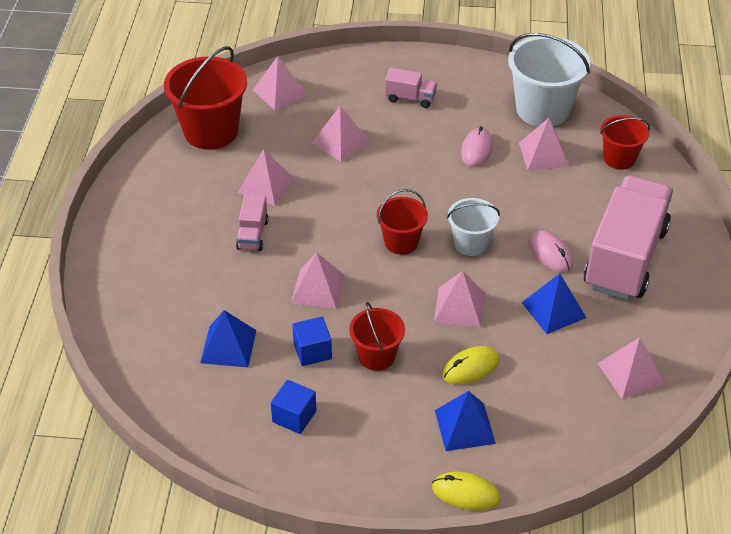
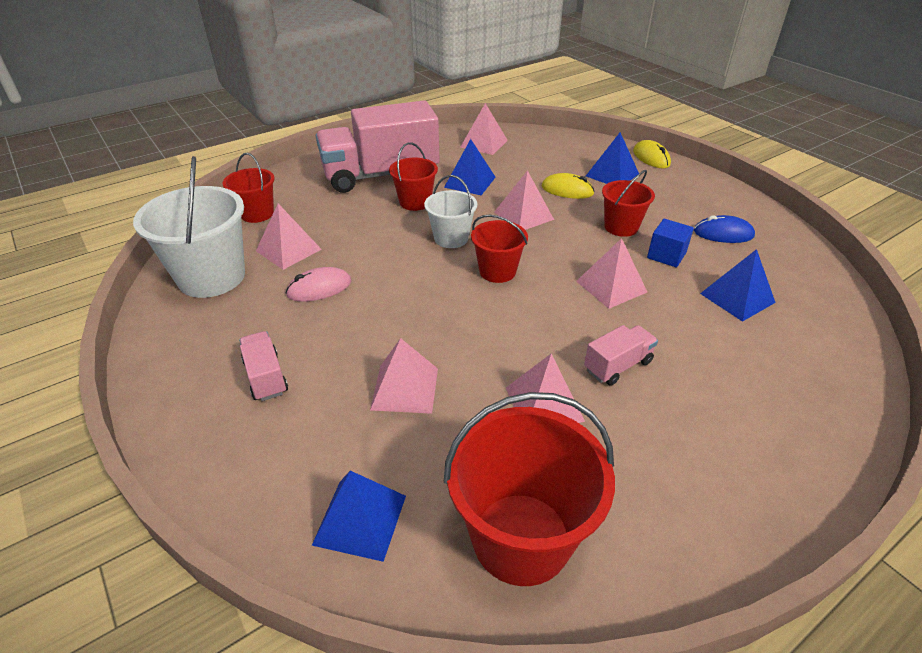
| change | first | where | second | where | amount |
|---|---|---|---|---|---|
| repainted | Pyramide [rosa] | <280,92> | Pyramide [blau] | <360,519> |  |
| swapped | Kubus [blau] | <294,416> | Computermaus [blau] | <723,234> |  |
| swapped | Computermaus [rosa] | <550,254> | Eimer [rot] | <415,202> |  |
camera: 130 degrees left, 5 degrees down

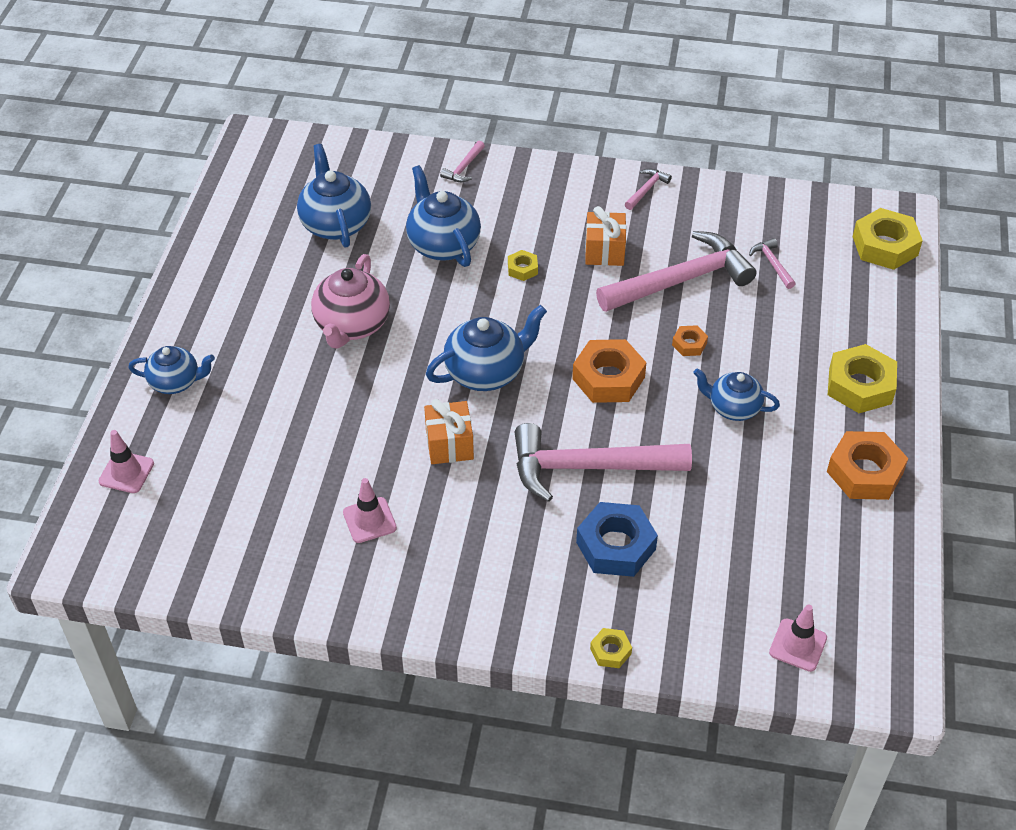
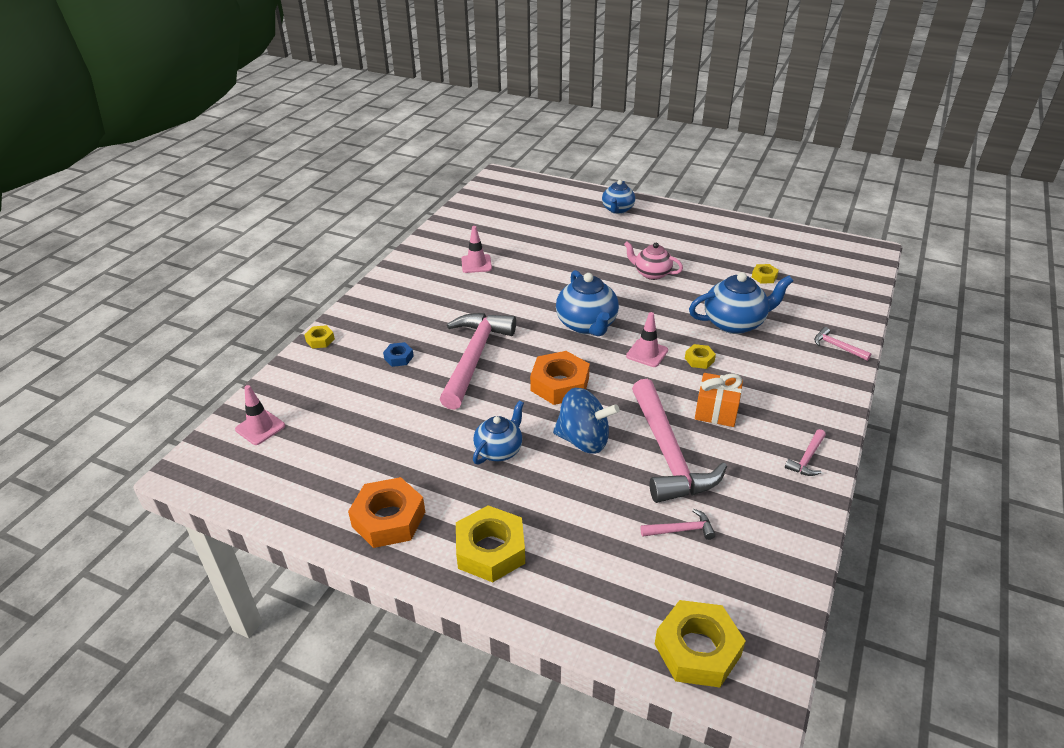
| change | first | where | second | where | amount |
|---|---|---|---|---|---|
| shifted | Leitkegel [rosa] | <126,472> |  | <647,353> |  |
| swapped | Teekanne [blau] | <335,224> | Sechskantmutter [gelb] | <764,277> |  |
| scaled | Teekanne [rosa] | <352,325> |  | <651,273> | x0.65 |
| gone | Geschenk [orange] | <449,444> |  |  |  |
| scaled | Sechskantmutter [blau] | <616,546> |  | <399,358> | x0.49 |
| rotated | Hammer [rosa] | <646,189> |  | <807,458> | 75 degrees clockwise |
| swapped | Sechskantmutter [orange] | <689,344> | Kreisel [blau] | <583,440> |  |
camera: 105 degrees right, 10 degrees down

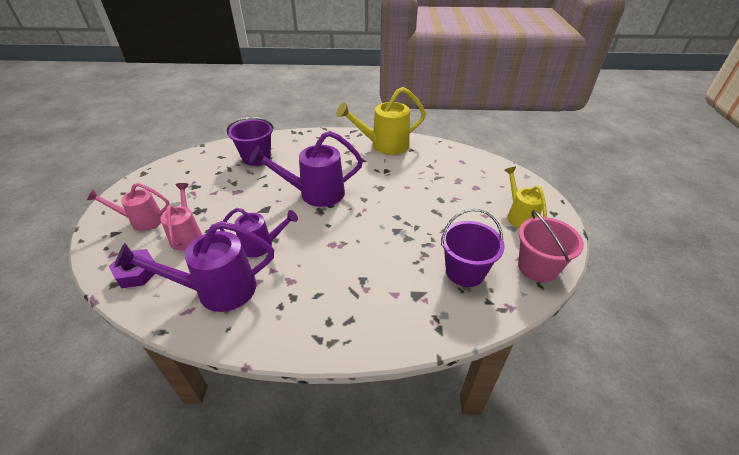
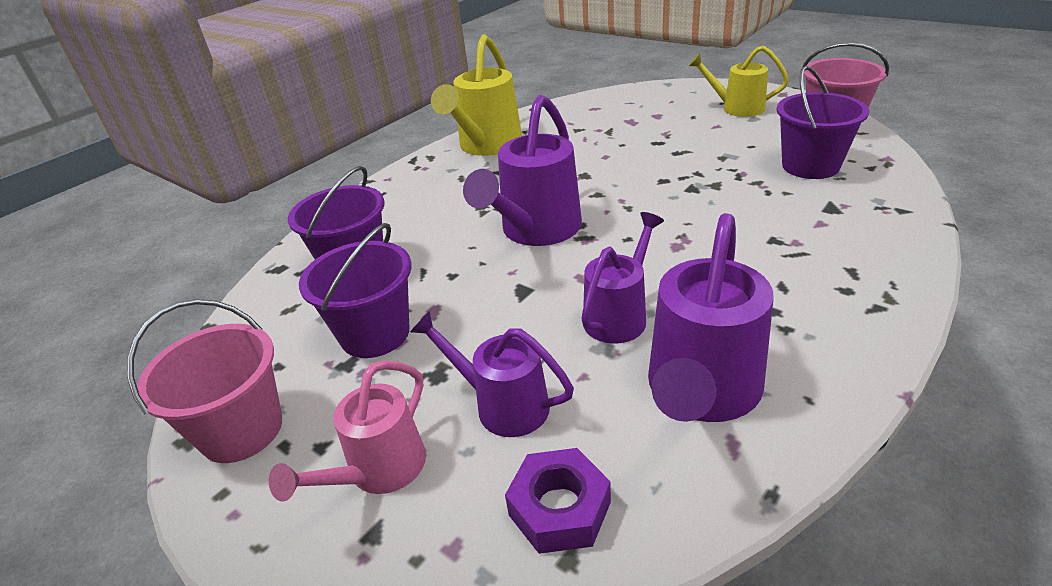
| change | first | where | second | where | amount |
|---|---|---|---|---|---|
| repainted | Gießkanne [rosa] | <187,235> | Gießkanne [lila] | <502,405> |  |
| new |  |  | Eimer [rosa] | <242,430> |  |
| new |  |  | Eimer [lila] | <375,334> |  |
camera: 50 degrees left, 5 degrees down

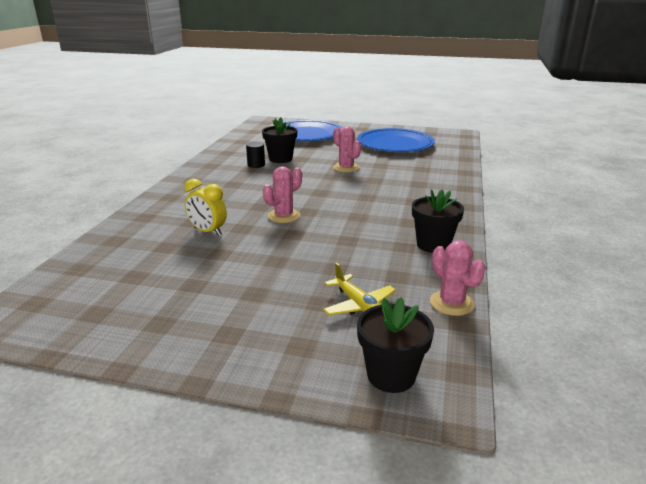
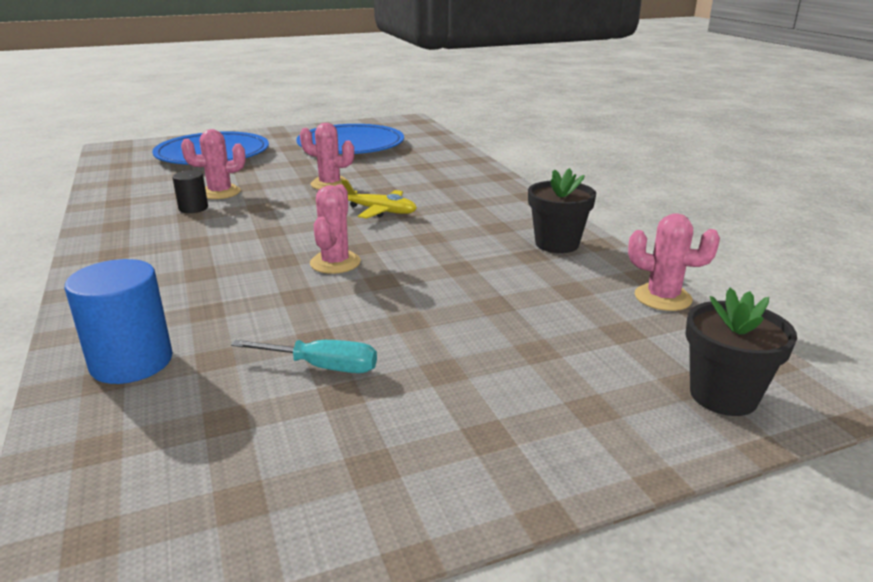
| change | first | where | second | where | amount |
|---|---|---|---|---|---|
| gone | Wecker [gelb] | <208,232> |  |  |  |
| swapped | Blumentopf [schwarz] | <280,159> | Kaktus [rosa] | <220,192> |  |
| shifted | Flugzeug [gelb] | <359,306> |  | <380,211> |  |
| new |  |  | Vollzylinder [blau] | <131,362> |  |
| new |  |  | Schraubenzieher [türkis] | <322,367> |  |
camera: 35 degrees left, 0 degrees up

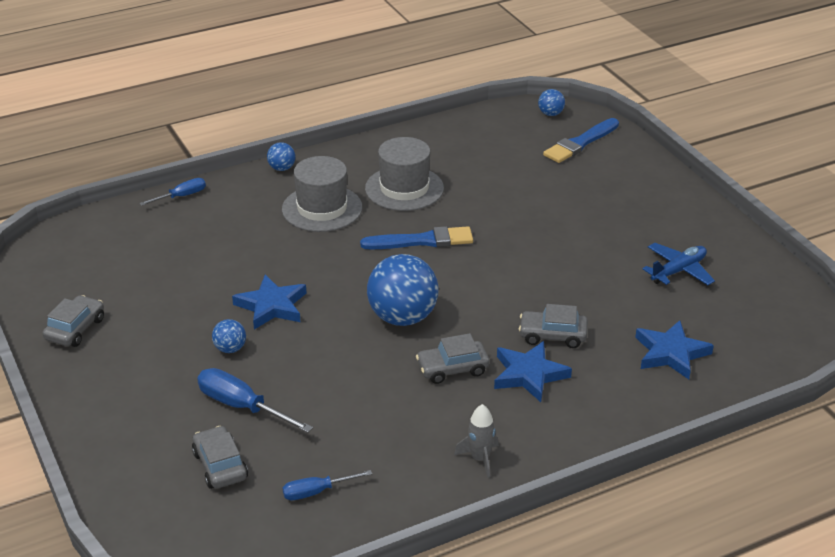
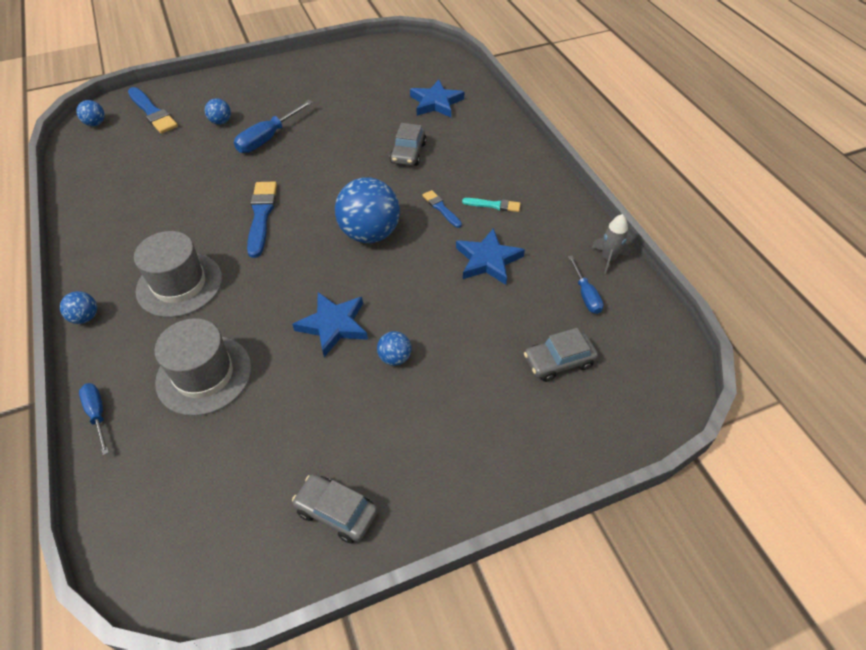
| change | first | where | second | where | amount |
|---|---|---|---|---|---|
| shifted | Schraubenzieher [blau] | <242,406> |  | <268,138> |  |
| shifted | Hut [grau] | <404,188> |  | <204,375> |  |
| swapped | Auto [grau] | <452,369> | Pinsel [blau] | <441,208> |  |
| shifted | Rakete [grau] | <480,458> |  | <608,258> |  |
| shifted | Stern [blau] | <529,374> |  | <488,260> |  |
| gone | Flugzeug [blau] | <678,271> |  |  |  |
| new |  |  | Ball [blau] | <221,122> |  |
| new |  |  | Pinsel [türkis] | <494,205> |  |
camera: 85 degrees left, 15 degrees up

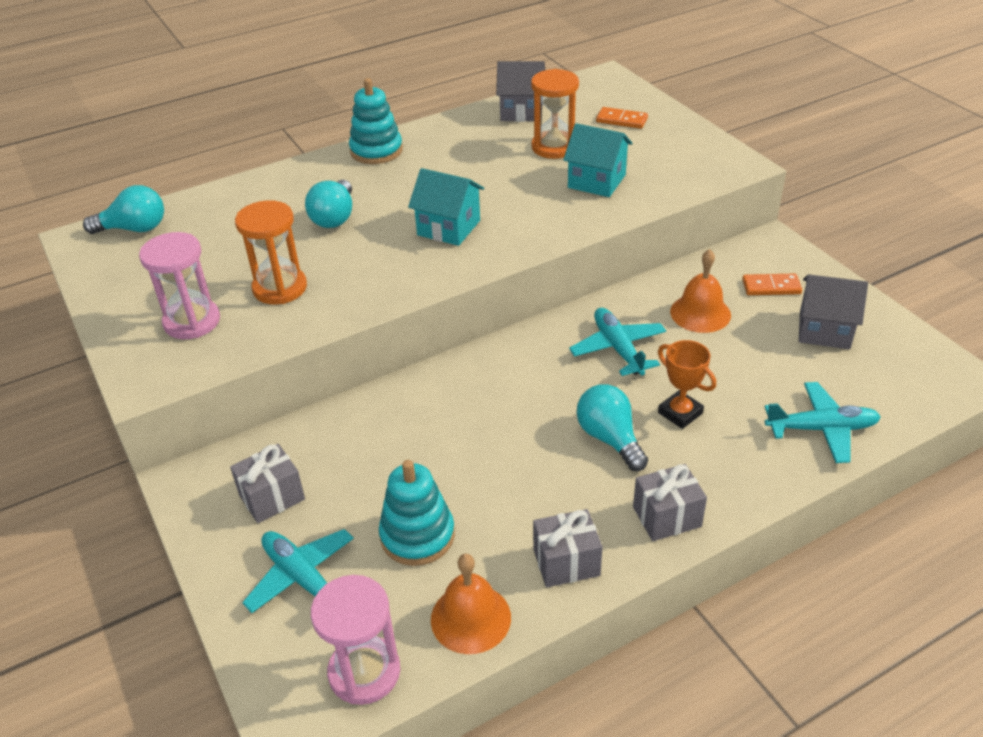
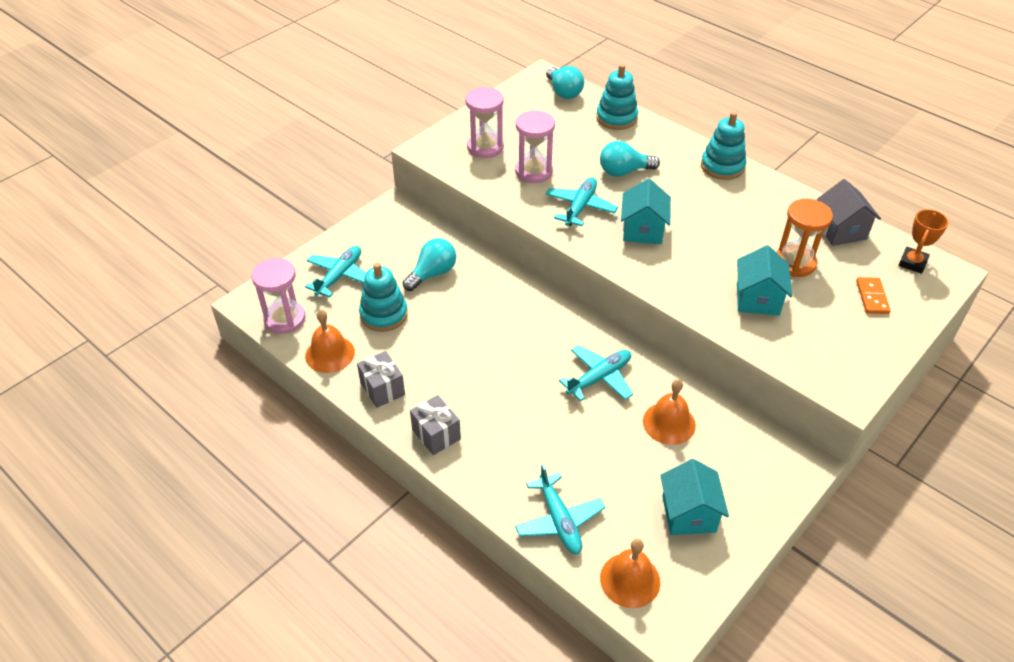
| change | first | where | second | where | amount |
|---|---|---|---|---|---|
| gone | Geschenk [grau] | <272,497> |  |  |  |
| repainted | Sanduhr [orange] | <280,288> | Sanduhr [rosa] | <534,172> |  |
| shifted | Glühbirne [türkis] | <610,438> |  | <432,274> |  |
| shifted | Pokal [orange] | <680,413> |  | <912,263> |  |
| gone | Dominostein [orange] | <771,287> |  |  |  |
| repainted | Haus [grau] | <824,330> | Haus [türkis] | <688,514> |  |
| new |  |  | Flugzeug [türkis] | <580,207> |  |
| new |  |  | Stapelspielzeug [türkis] | <616,118> |  |
| new |  |  | Glocke [orange] | <630,580> |  |
camera: 70 degrees right, 5 degrees up

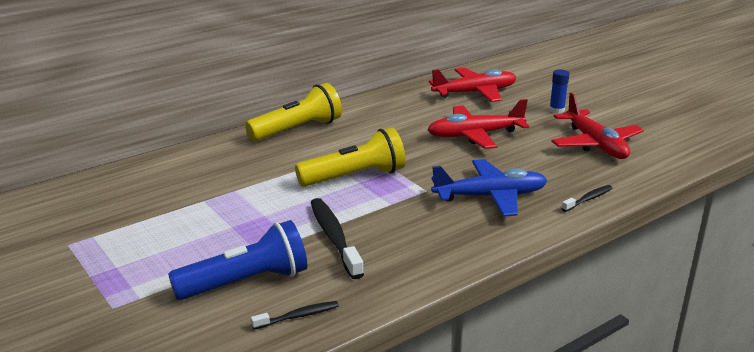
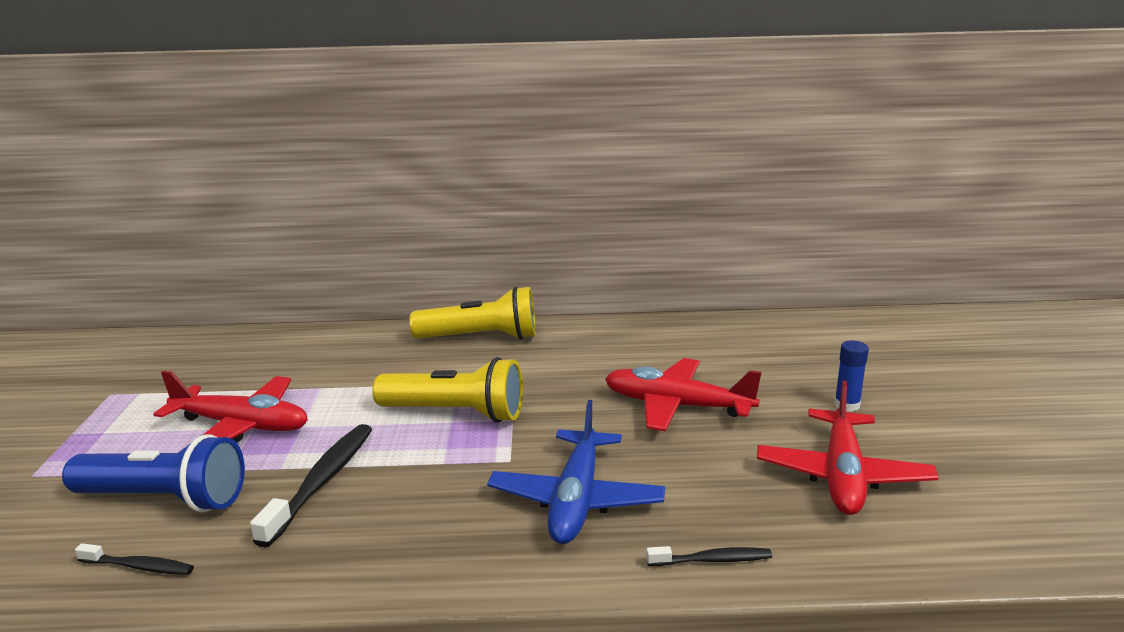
| change | first | where | second | where | amount |
|---|---|---|---|---|---|
| shifted | Flugzeug [rot] | <475,93> |  | <242,426> |  |
| rotated | Flugzeug [blau] | <491,196> |  | <576,500> | 75 degrees clockwise |
camera: 35 degrees right, 5 degrees down

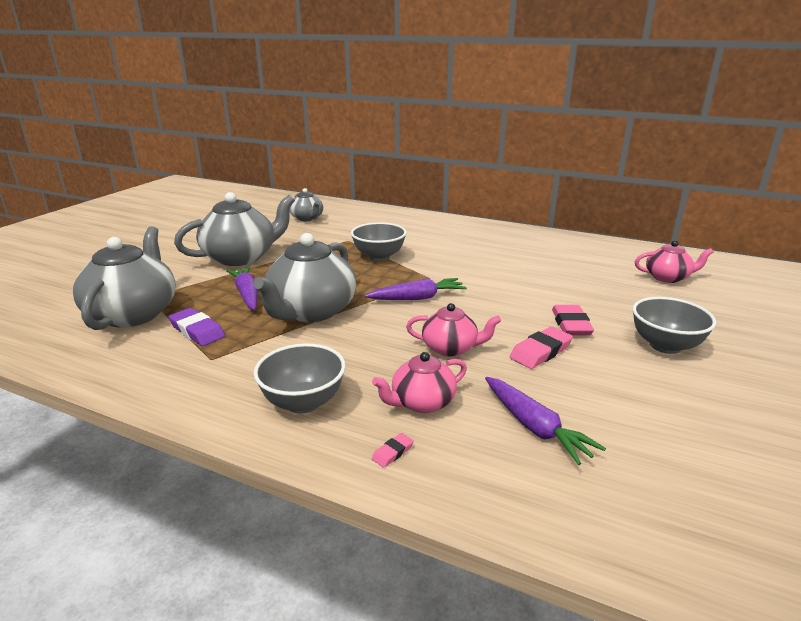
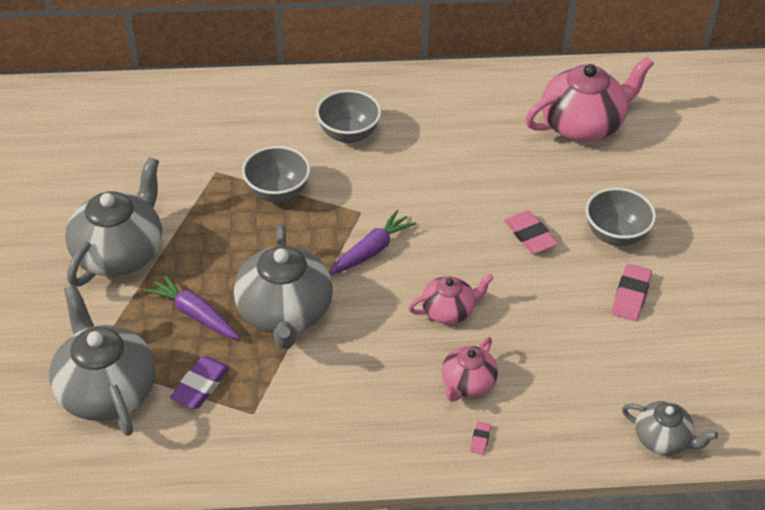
| change | first | where | second | where | amount |
|---|---|---|---|---|---|
| rotated | Radiergummi [lila] | <197,331> |  | <200,385> | 75 degrees counterclockwise |
| shifted | Schüssel [grau] | <303,402> |  | <348,134> |  |
| shifted | Teekanne [grau] | <307,218> |  | <663,439> |  |
| gone | Karotte [lila] | <534,427> |  |  |  |
| shifted | Radiergummi [rosa] | <540,352> |  | <631,295> |  |
| scaled | Teekanne [rosa] | <667,277> |  | <583,124> | x1.83 |
camera: 30 degrees left, 20 degrees up

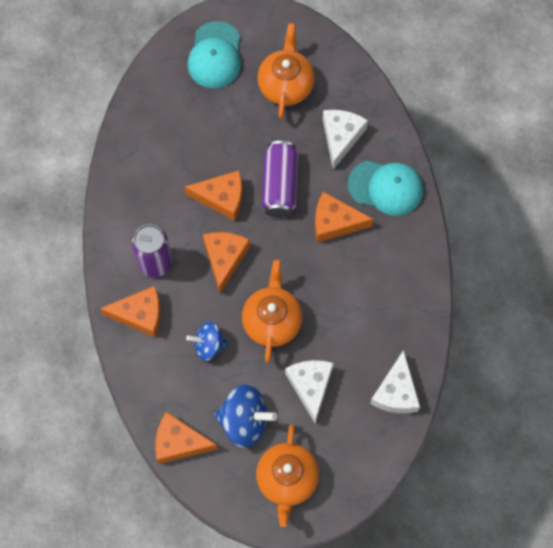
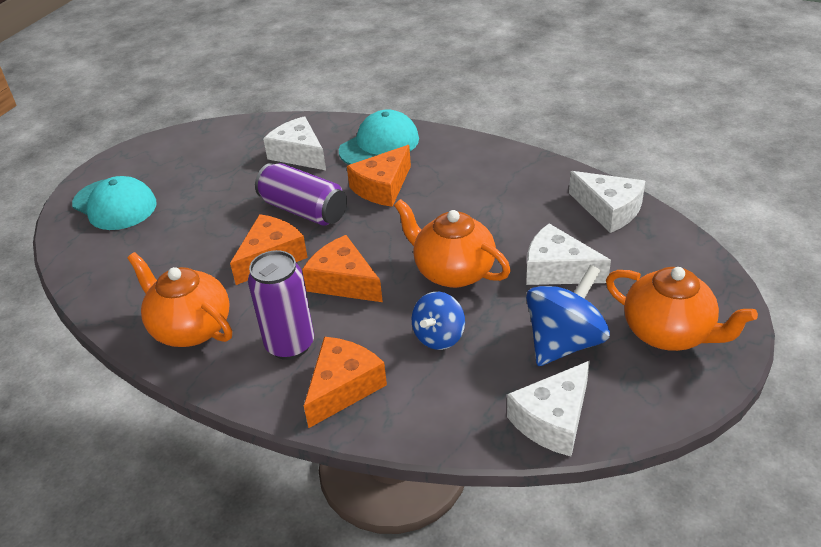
| change | first | where | second | where | amount |
|---|---|---|---|---|---|
| repainted | Käse [orange] | <179,442> | Käse [weiß] | <553,420> |  |
| shifted | Teekanne [orange] | <286,85> |  | <190,328> |  |
camera: 55 degrees left, 30 degrees down

